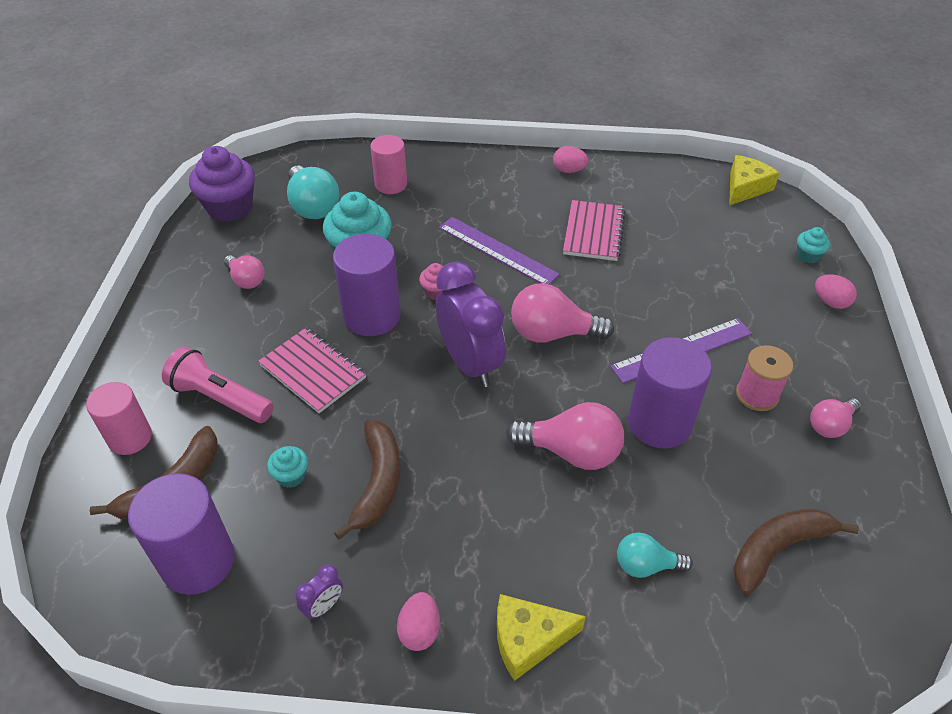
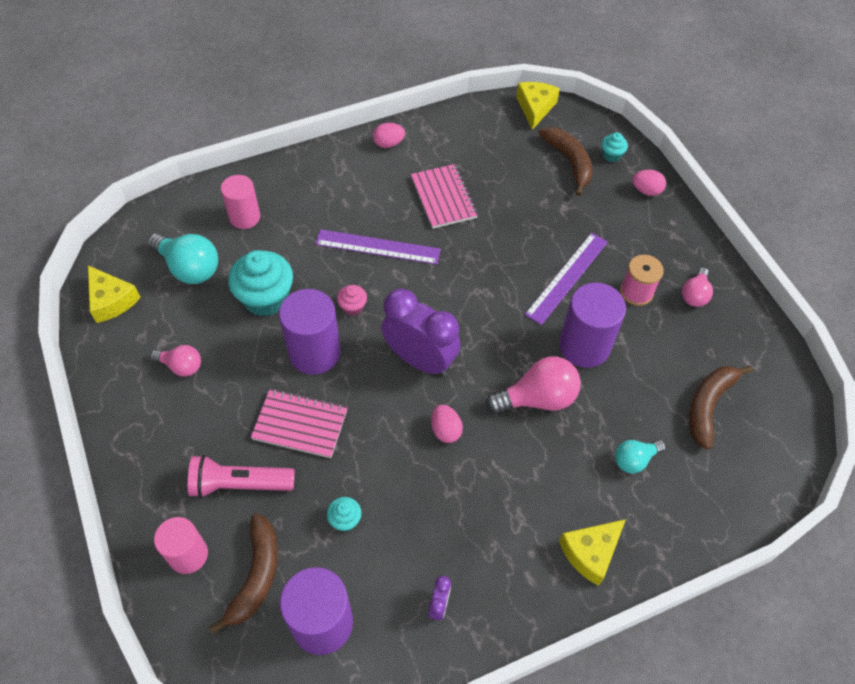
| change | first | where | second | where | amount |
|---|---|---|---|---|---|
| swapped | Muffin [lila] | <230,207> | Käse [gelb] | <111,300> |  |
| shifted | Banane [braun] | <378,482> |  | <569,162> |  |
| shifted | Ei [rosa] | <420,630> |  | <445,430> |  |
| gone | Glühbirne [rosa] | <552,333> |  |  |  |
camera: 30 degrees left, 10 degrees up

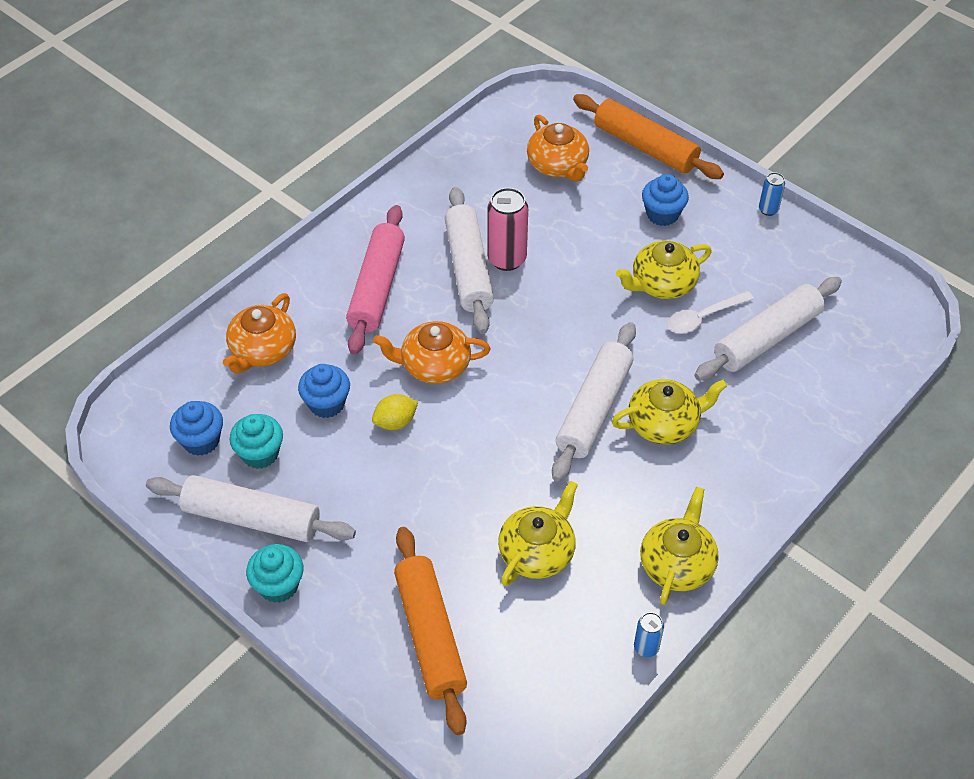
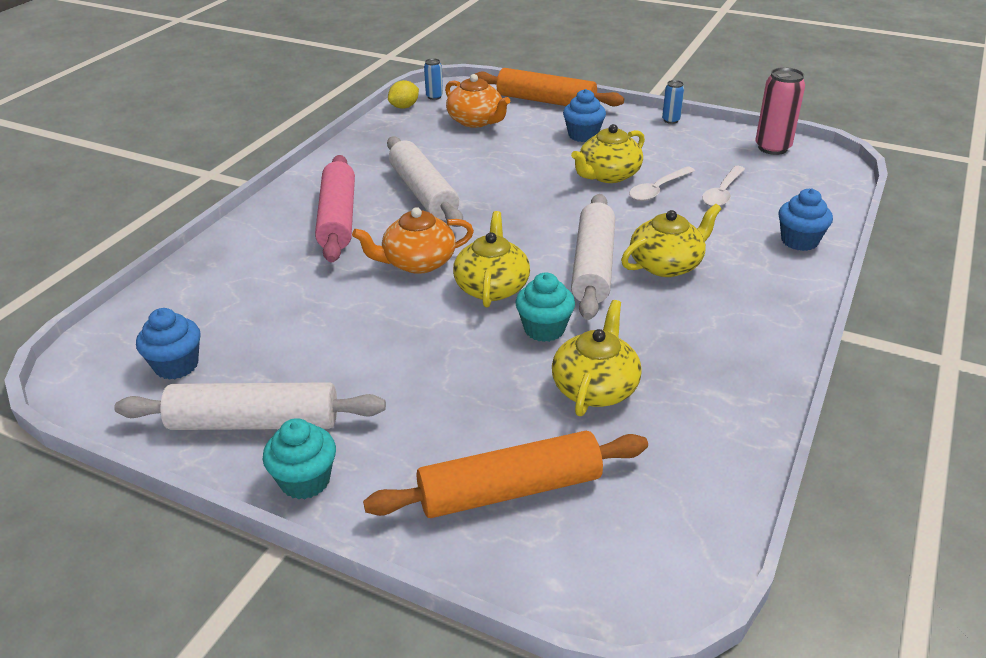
| change | first | where | second | where | amount |
|---|---|---|---|---|---|
| gone | Teekanne [orange] | <262,350> |  |  |  |
| shifted | Muffin [türkis] | <260,454> |  | <544,329> |  |
| shifted | Muffin [blau] | <326,404> |  | <799,241> |  |
| shifted | Zitrone [gelb] | <395,422> |  | <404,107> |  |
| rotated | Nudelholz [orange] | <430,635> |  | <510,490> | 75 degrees counterclockwise |
| shifted | Dose [rosa] | <507,259> |  | <772,148> |  |
| shifted | Dose [blau] | <646,647> |  | <434,97> |  |
| shifted | Teekanne [gelb] | <677,564> |  | <492,287> |  |
| swapped | Nudelholz [weiß] | <767,338> | Löffel [weiß] | <722,193> |  |
camera: 15 degrees left, 15 degrees down

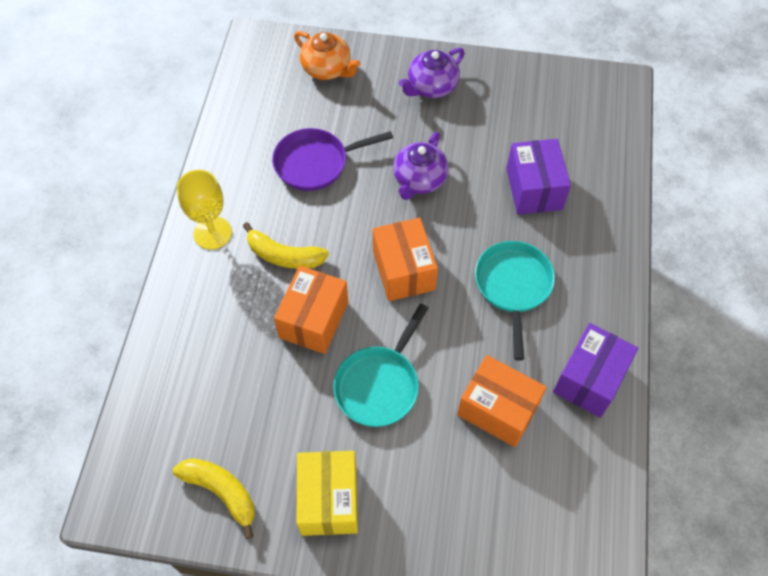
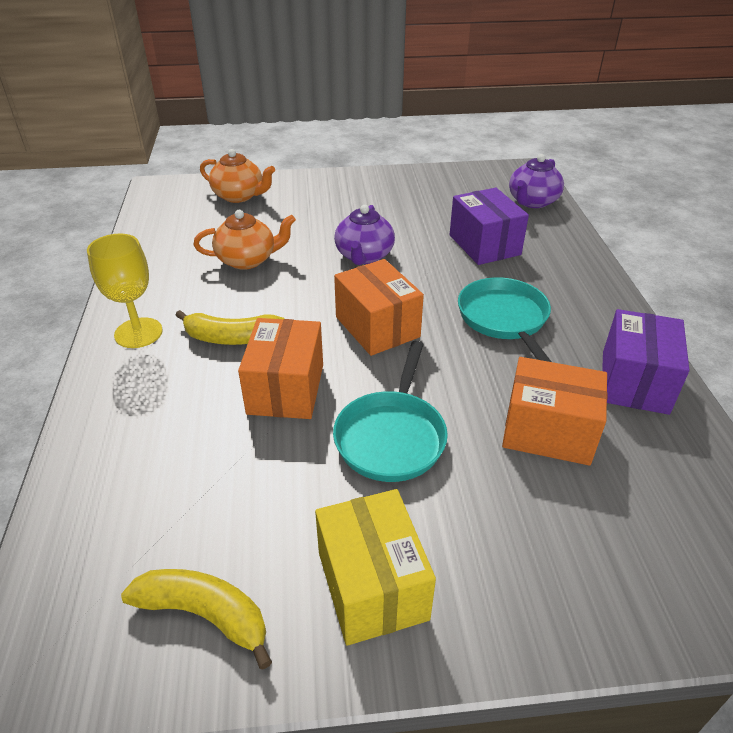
| change | first | where | second | where | amount |
|---|---|---|---|---|---|
| swapped | Pfanne [lila] | <316,163> | Teekanne [orange] | <247,260> |  |
| shifted | Teekanne [lila] | <431,87> |  | <532,202> |  |
camera: 15 degrees left, 20 degrees down

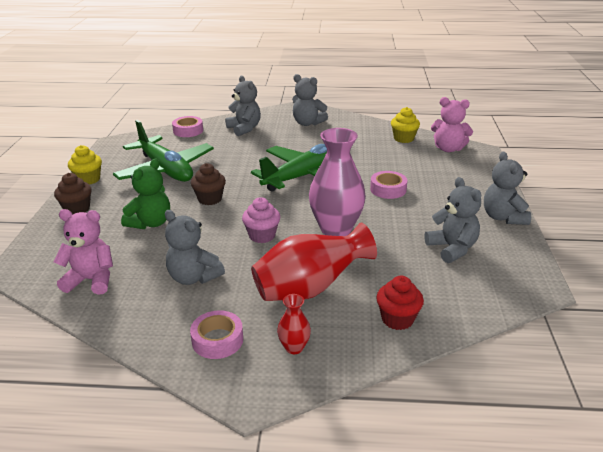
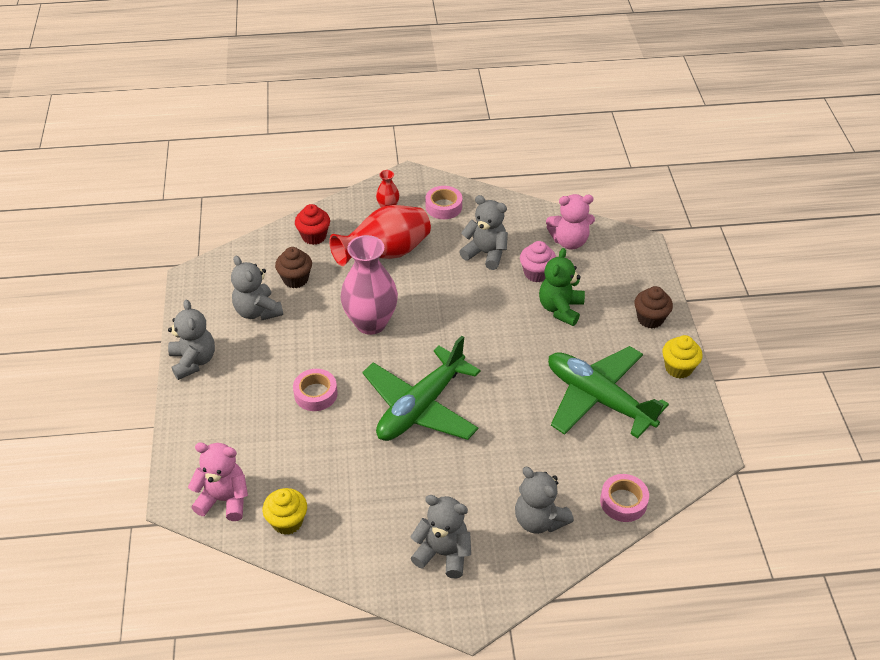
| change | first | where | second | where | amount |
|---|---|---|---|---|---|
| shifted | Muffin [braun] | <210,199> |  | <295,279> |  |
| shifted | Muffin [rosa] | <262,235> |  | <536,273> |  |
camera: 170 degrees right, 15 degrees up

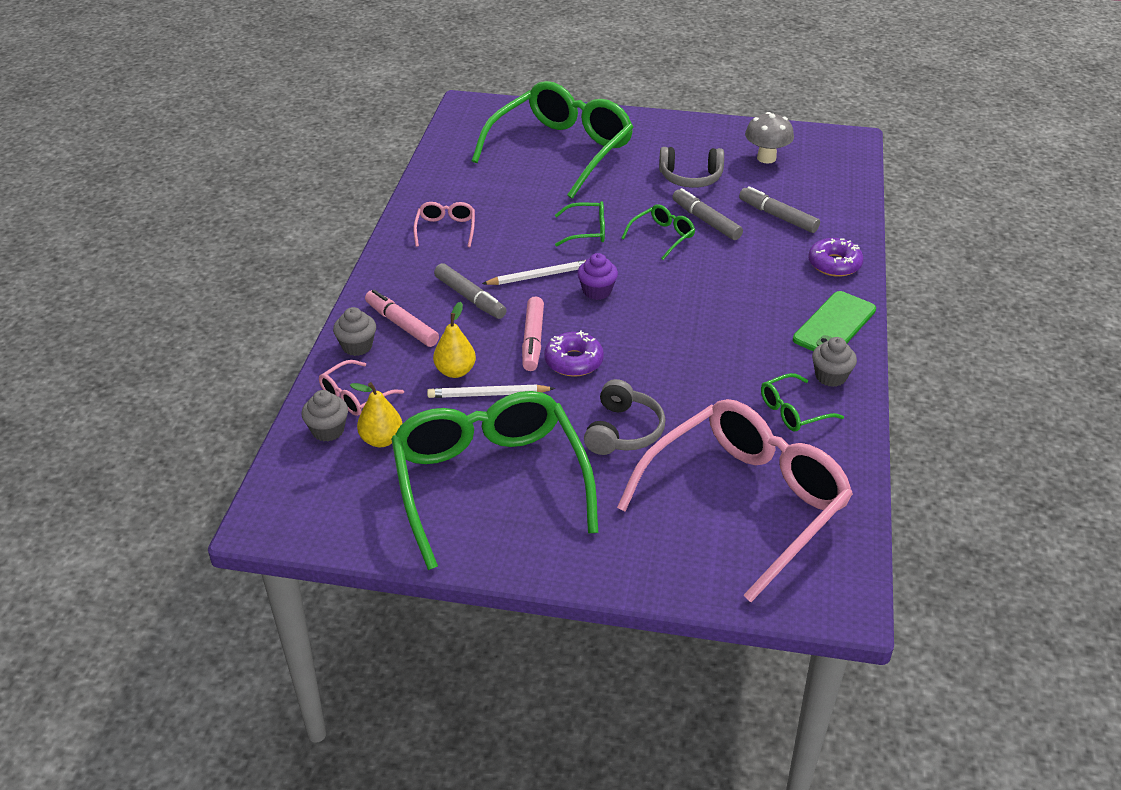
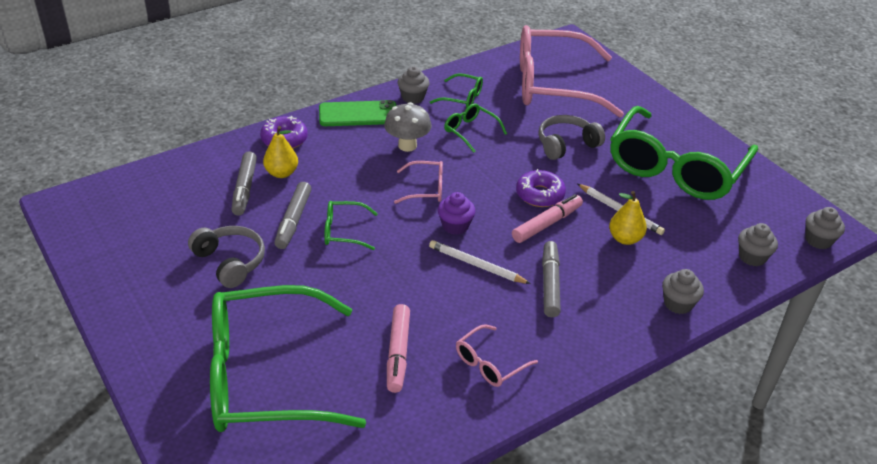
| change | first | where | second | where | amount |
|---|---|---|---|---|---|
| shifted | Brille [rosa] | <355,396> |  | <426,189> |  |
| shifted | Birne [gelb] | <381,440> |  | <281,173> |  |
| shifted | Filzstift [rosa] | <401,325> |  | <398,353> |  |
| shifted | Brille [grün] | <587,231> |  | <470,131> |  |
| shifted | Pilz [grau] | <766,158> |  | <407,146> |  |
| new |  |  | Muffin [grau] | <818,240> |  |
camera: 135 degrees left, 0 degrees up

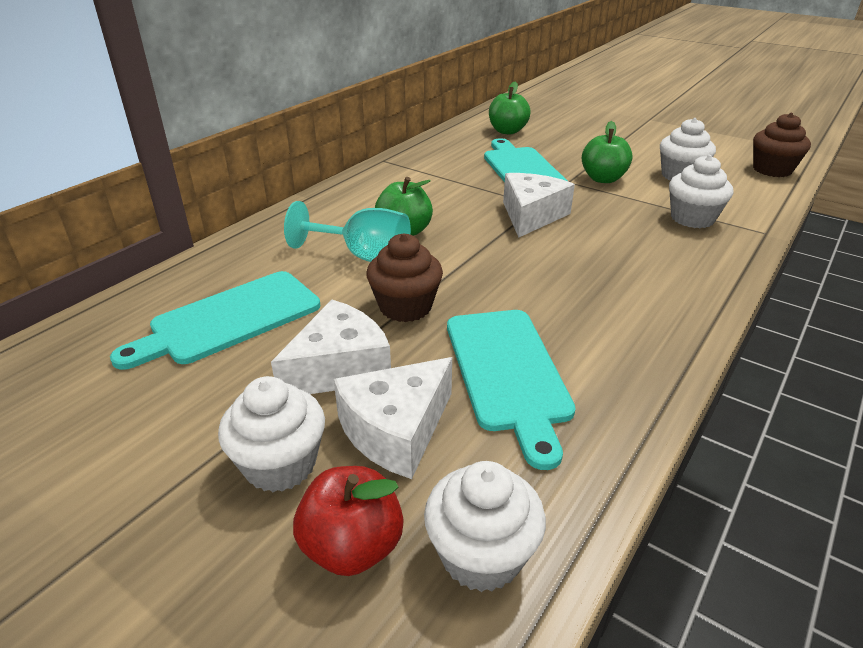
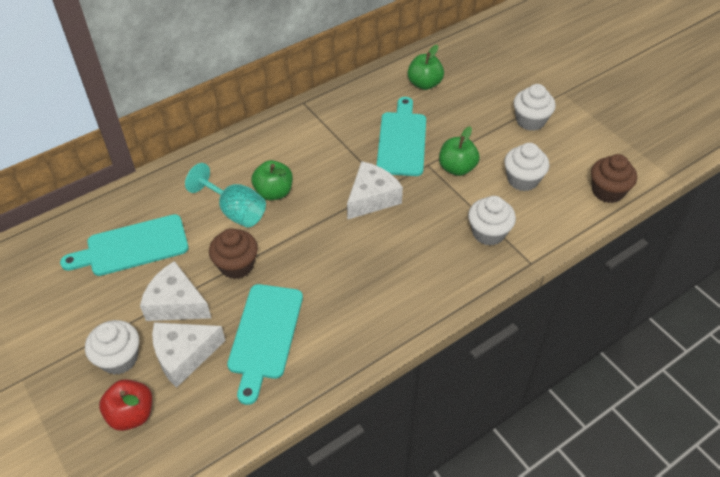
| change | first | where | second | where | amount |
|---|---|---|---|---|---|
| rotated | Käse [weiß] | <340,368> |  | <176,303> | 135 degrees counterclockwise |
| shifted | Muffin [weiß] | <481,555> |  | <530,121> |  |
camera: 20 degrees right, 15 degrees up

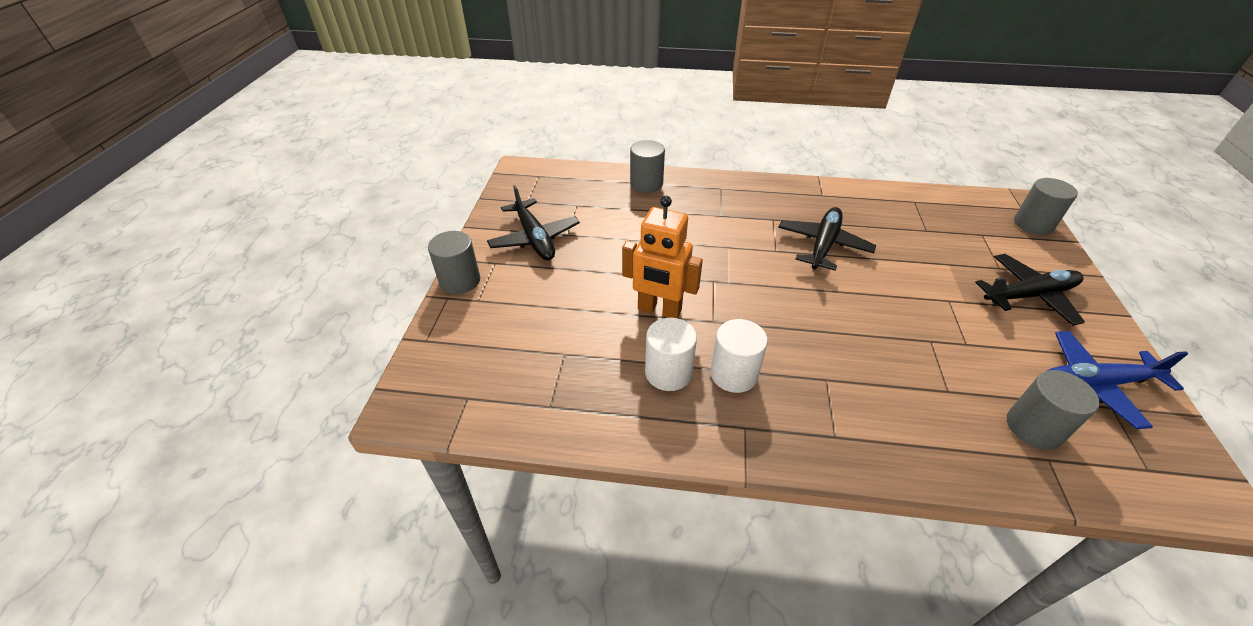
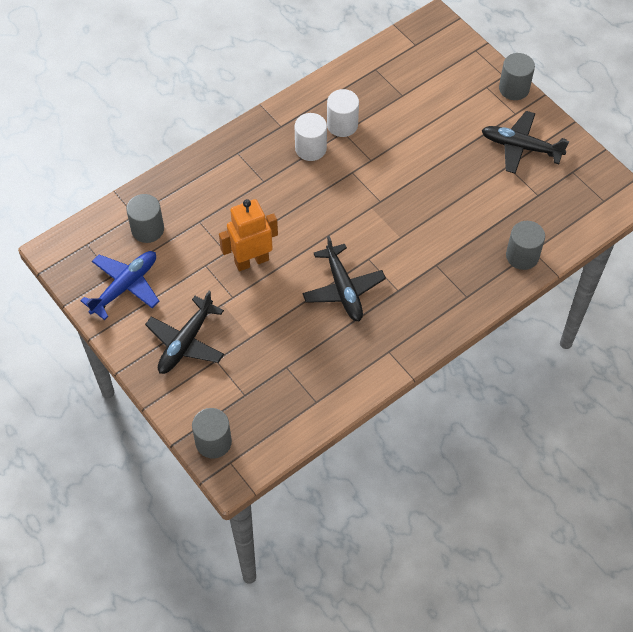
| change | first | where | second | where | amount |
|---|---|---|---|---|---|
| shifted | Roboter [orange] | <659,310> |  | <251,261> |  |
camera: 135 degrees right, 15 degrees up

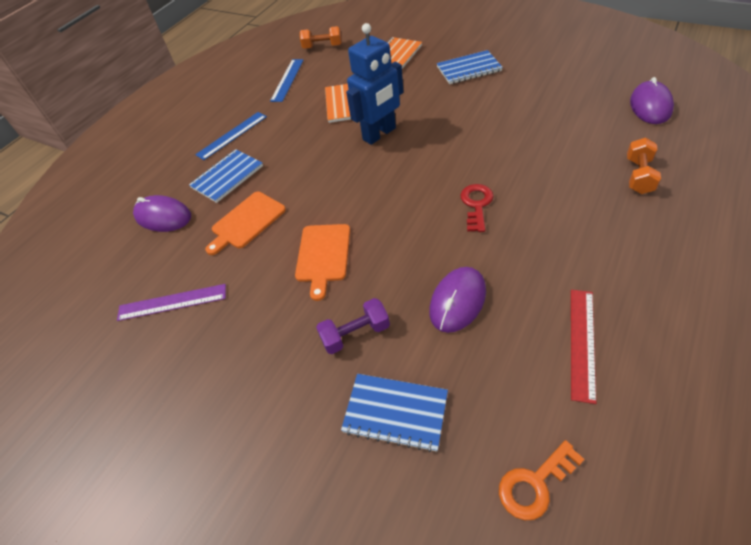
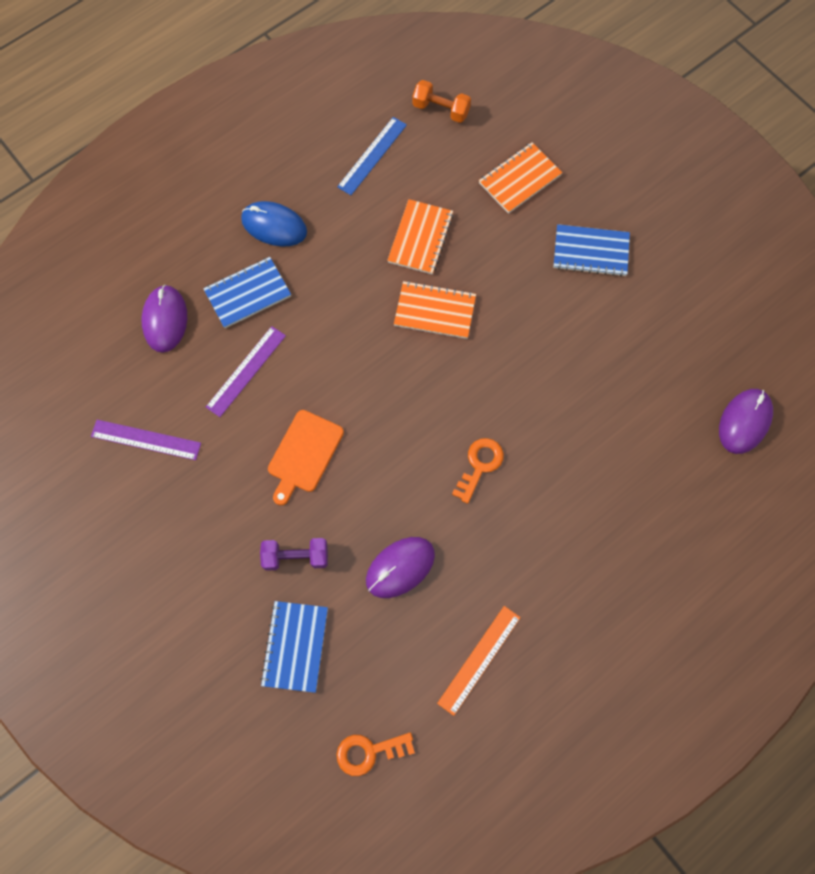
| change | first | where | second | where | amount |
|---|---|---|---|---|---|
| rotated | Computermaus [lila] | <163,216> |  | <165,320> | 45 degrees clockwise |
| swapped | Lineal [blau] | <232,135> | Computermaus [blau] | <274,226> |  |
| swapped | Schneidebrett [orange] | <246,222> | Lineal [lila] | <246,371> |  |
| rotated | Notizbuch [blau] | <395,412> |  | <295,646> | 60 degrees clockwise |
| swapped | Roboter [blau] | <379,134> | Notizbuch [orange] | <435,311> |  |
| repainted | Schlüssel [rot] | <476,205> | Schlüssel [orange] | <479,465> |  |
| repainted | Lineal [rot] | <582,342> | Lineal [orange] | <479,659> |  |
| gone | Hantel [orange] | <638,176> |  |  |  |
camera: 15 degrees right, 20 degrees up

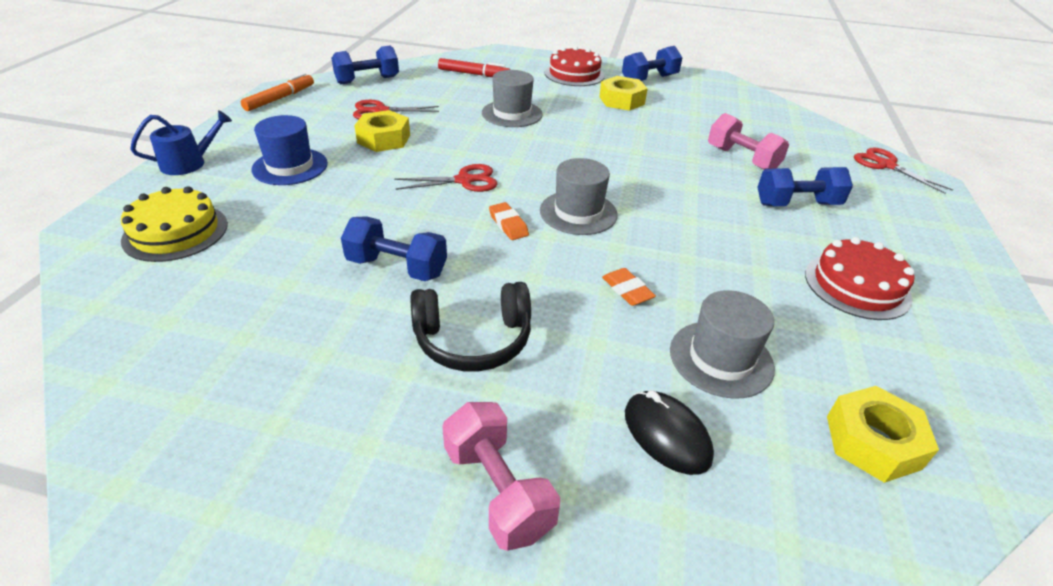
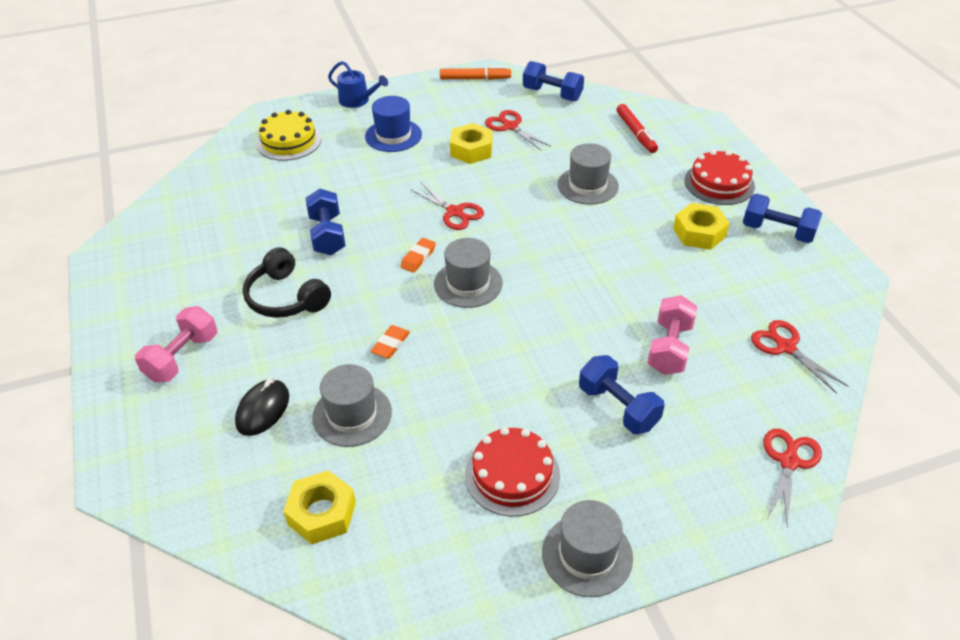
| change | first | where | second | where | amount |
|---|---|---|---|---|---|
| new |  |  | Hut [grau] | <587,555> |  |
| new |  |  | Schere [rot] | <785,347> |  |
camera: 60 degrees right, 5 degrees up

